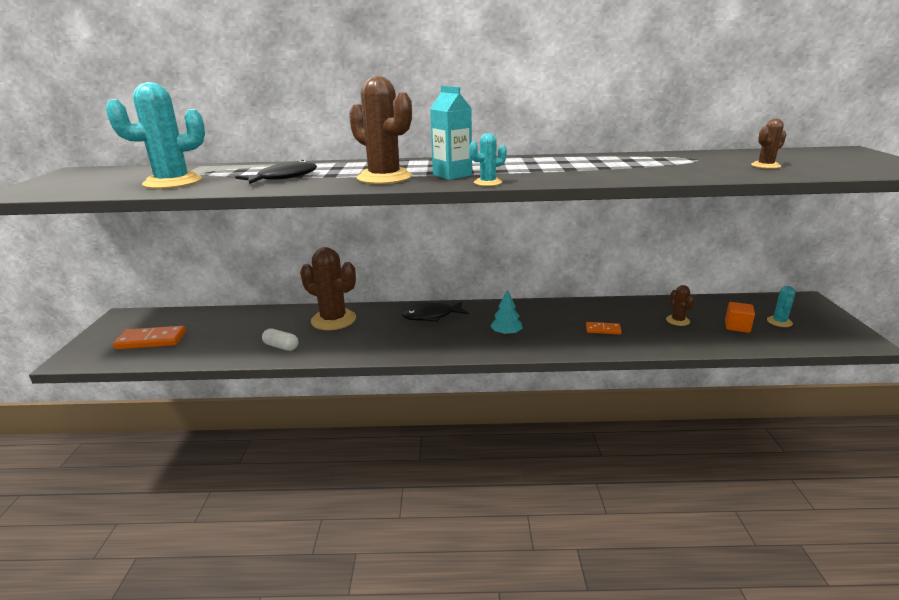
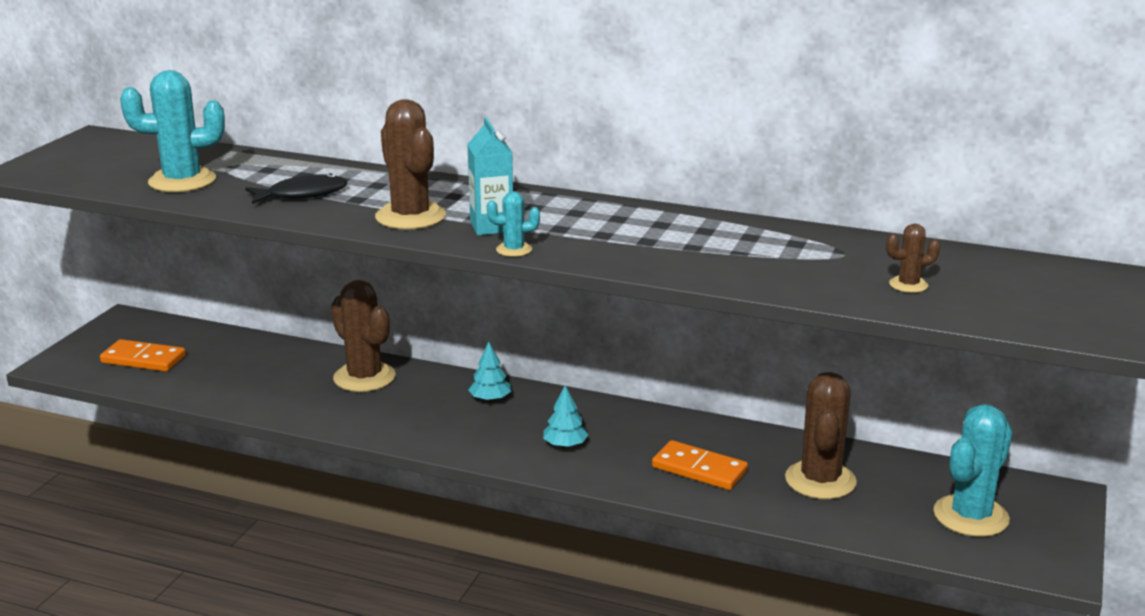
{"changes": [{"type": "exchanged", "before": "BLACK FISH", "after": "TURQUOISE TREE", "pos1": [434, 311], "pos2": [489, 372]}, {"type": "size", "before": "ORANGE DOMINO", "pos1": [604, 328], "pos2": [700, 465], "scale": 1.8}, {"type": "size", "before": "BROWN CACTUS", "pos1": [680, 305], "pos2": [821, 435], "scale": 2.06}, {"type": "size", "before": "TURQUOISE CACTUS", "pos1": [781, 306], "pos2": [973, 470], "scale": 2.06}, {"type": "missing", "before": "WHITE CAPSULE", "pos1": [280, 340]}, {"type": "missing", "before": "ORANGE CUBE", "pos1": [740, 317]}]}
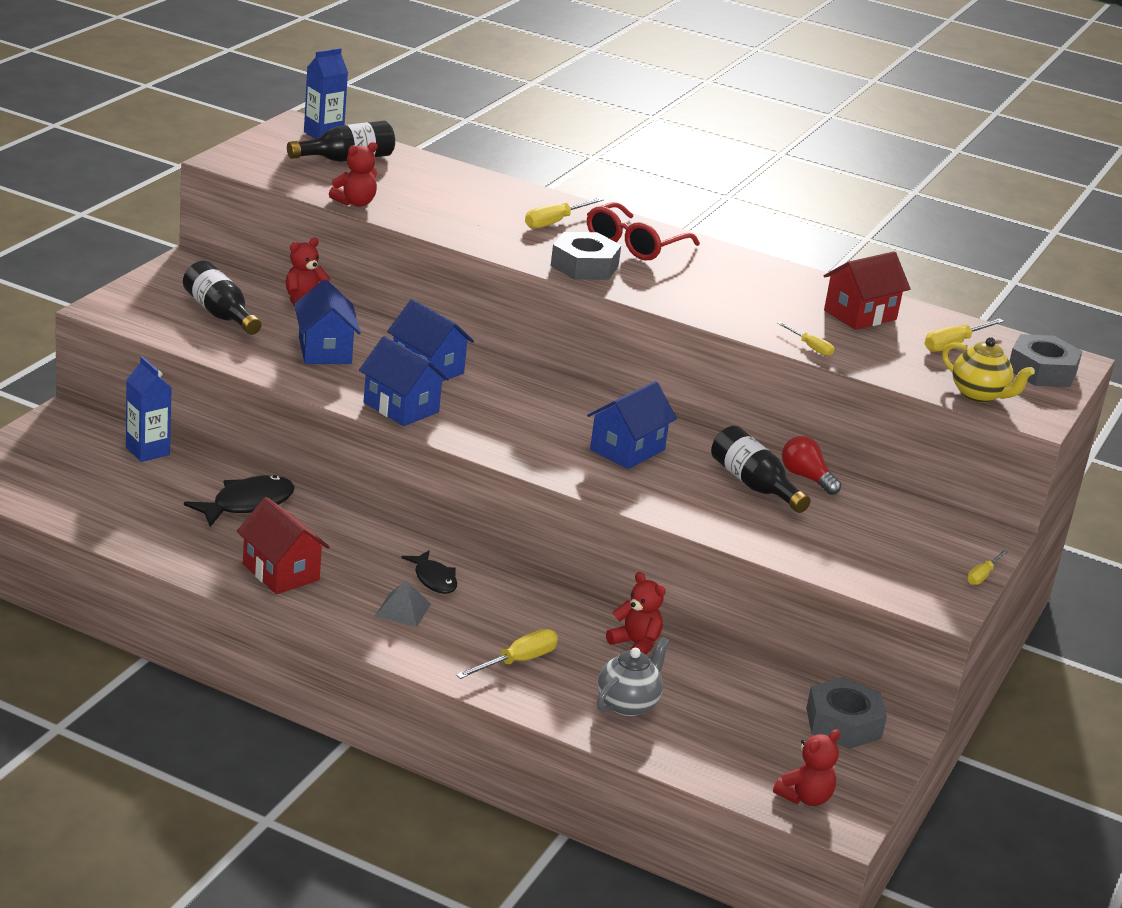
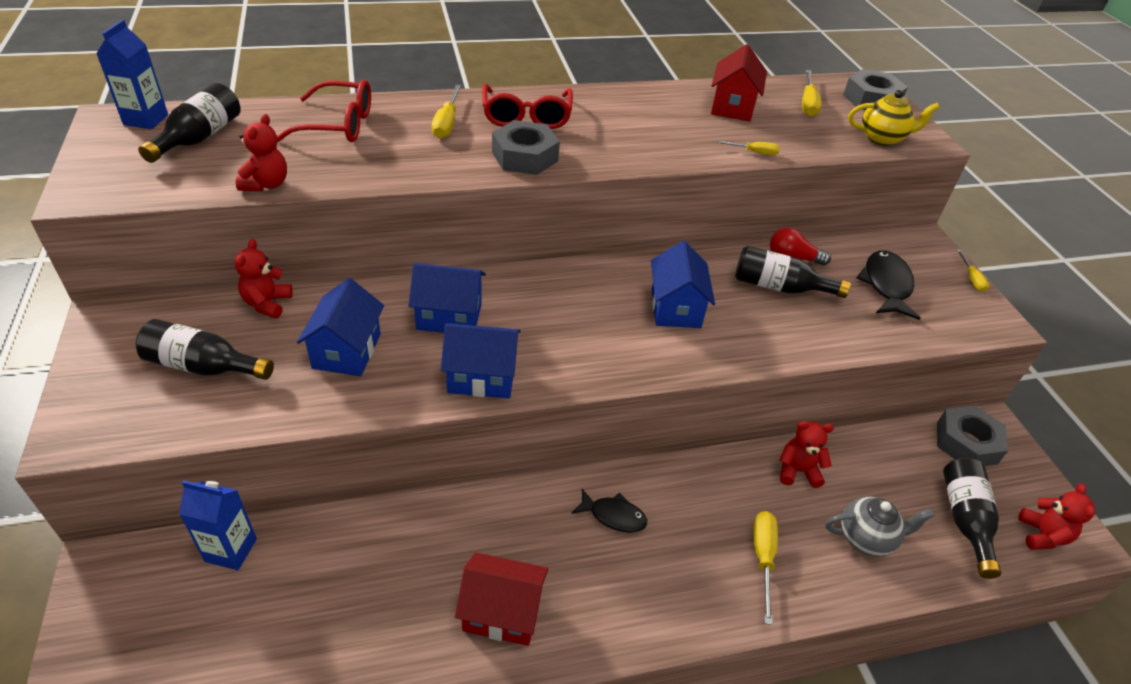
{"changes": [{"type": "appeared", "after": "RED GLASSES", "pos2": [324, 111]}, {"type": "spun", "before": "BLUE HOUSE", "pos1": [327, 321], "pos2": [340, 327], "turn": 60}, {"type": "spun", "before": "GREY TEAPOT", "pos1": [633, 676], "pos2": [880, 527], "turn": 90}, {"type": "relocated", "before": "BLACK FISH", "pos1": [239, 501], "pos2": [888, 285]}, {"type": "appeared", "after": "BLACK BOTTLE", "pos2": [972, 518]}, {"type": "missing", "before": "GREY PYRAMID", "pos1": [403, 603]}]}
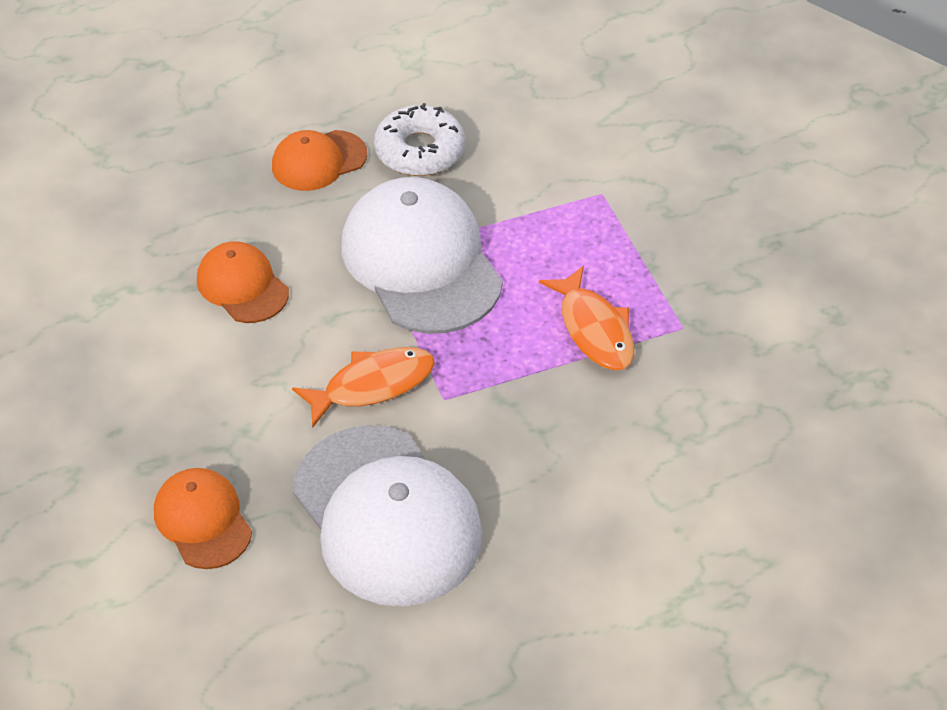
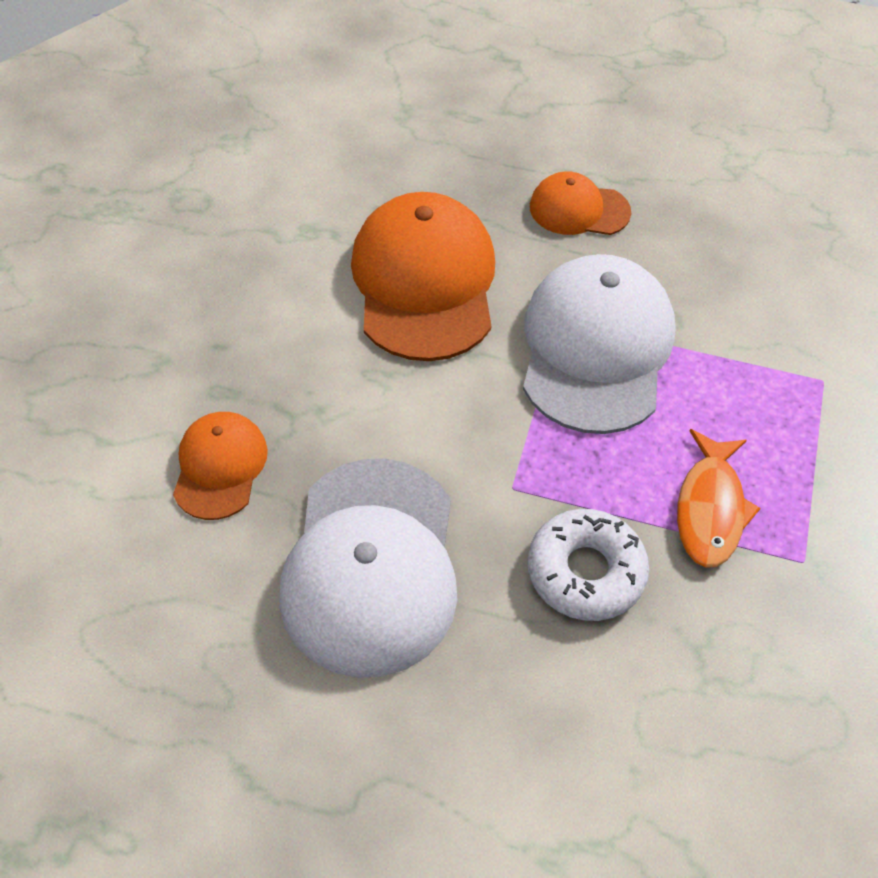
{"changes": [{"type": "size", "before": "ORANGE CAP", "pos1": [243, 282], "pos2": [423, 276], "scale": 1.87}, {"type": "relocated", "before": "WHITE DONUT", "pos1": [419, 139], "pos2": [588, 565]}, {"type": "missing", "before": "ORANGE FISH", "pos1": [363, 387]}]}
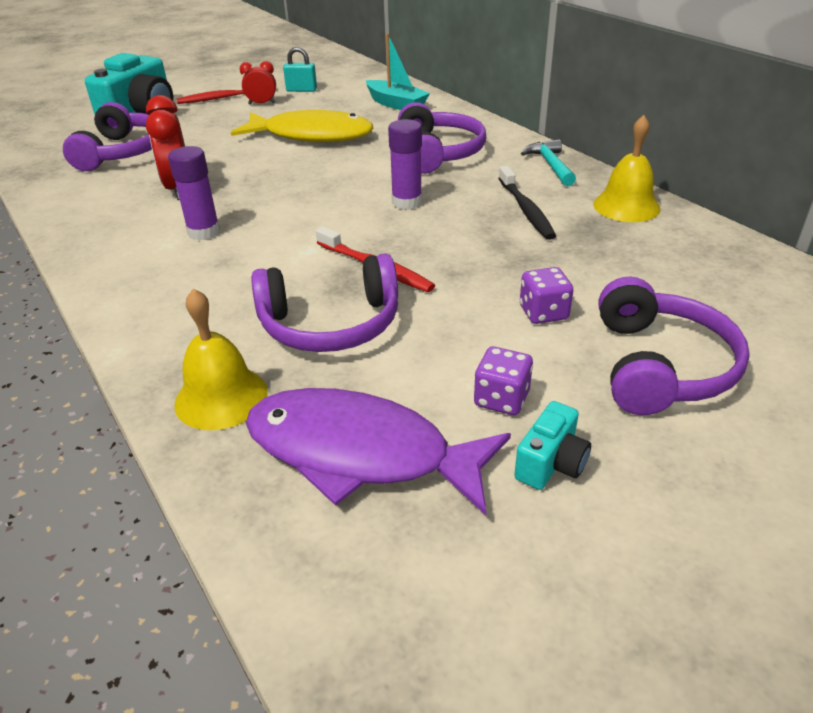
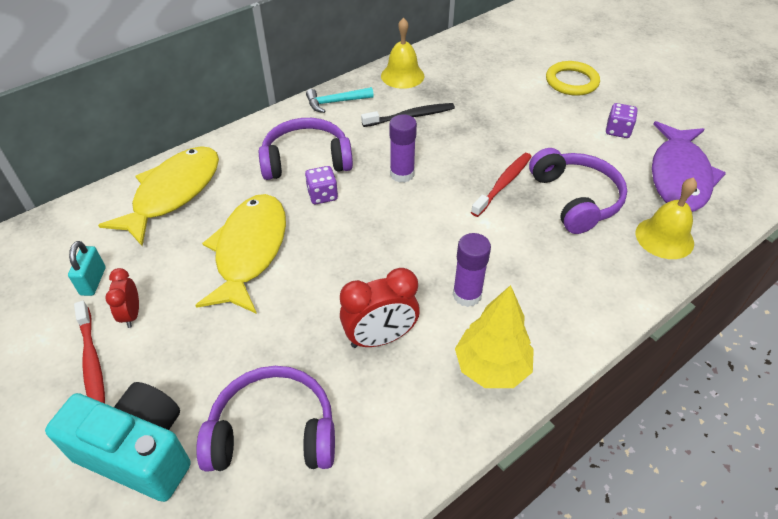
{"changes": [{"type": "exchanged", "before": "TURQUOISE BOAT", "after": "YELLOW FISH", "pos1": [398, 71], "pos2": [158, 196]}, {"type": "relocated", "before": "PURPLE DICE", "pos1": [546, 295], "pos2": [321, 185]}, {"type": "appeared", "after": "YELLOW TREE", "pos2": [494, 336]}, {"type": "exchanged", "before": "PURPLE HEADPHONES", "after": "YELLOW RING", "pos1": [674, 346], "pos2": [573, 78]}, {"type": "missing", "before": "TURQUOISE CAMERA", "pos1": [552, 445]}]}
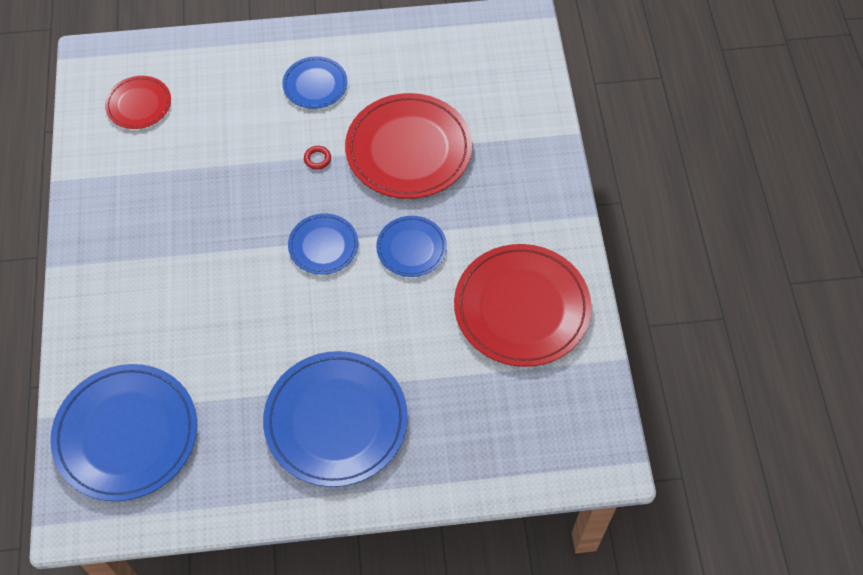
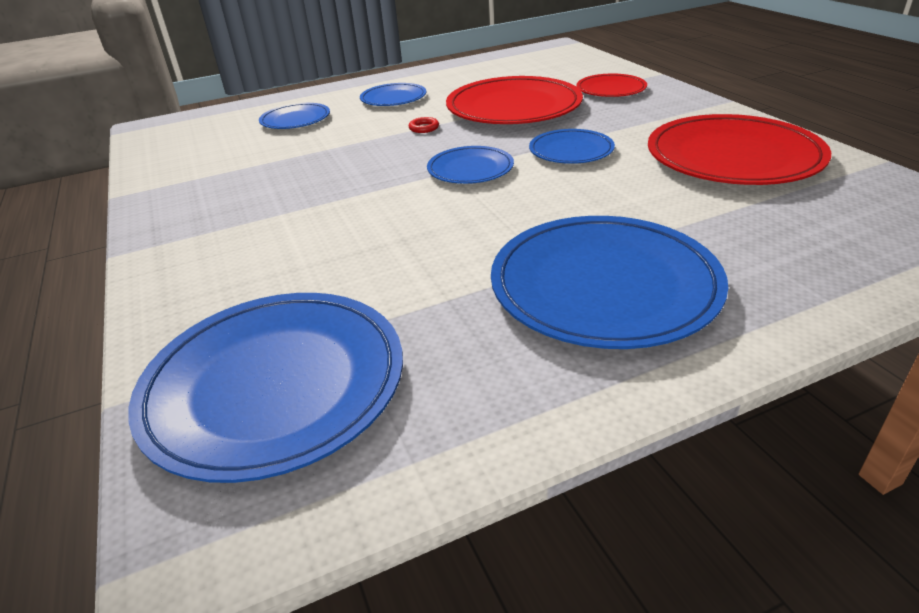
{"changes": [{"type": "appeared", "after": "BLUE PLATE", "pos2": [294, 116]}, {"type": "relocated", "before": "RED PLATE", "pos1": [138, 102], "pos2": [611, 85]}]}
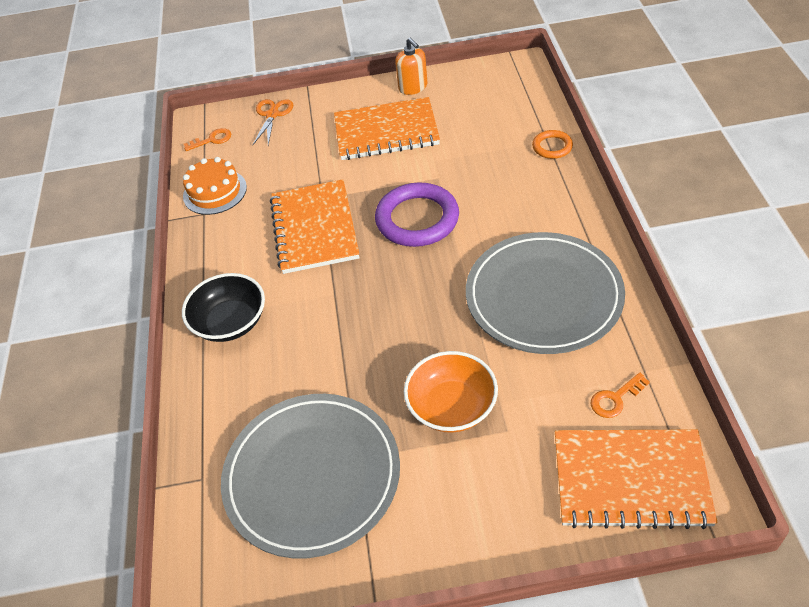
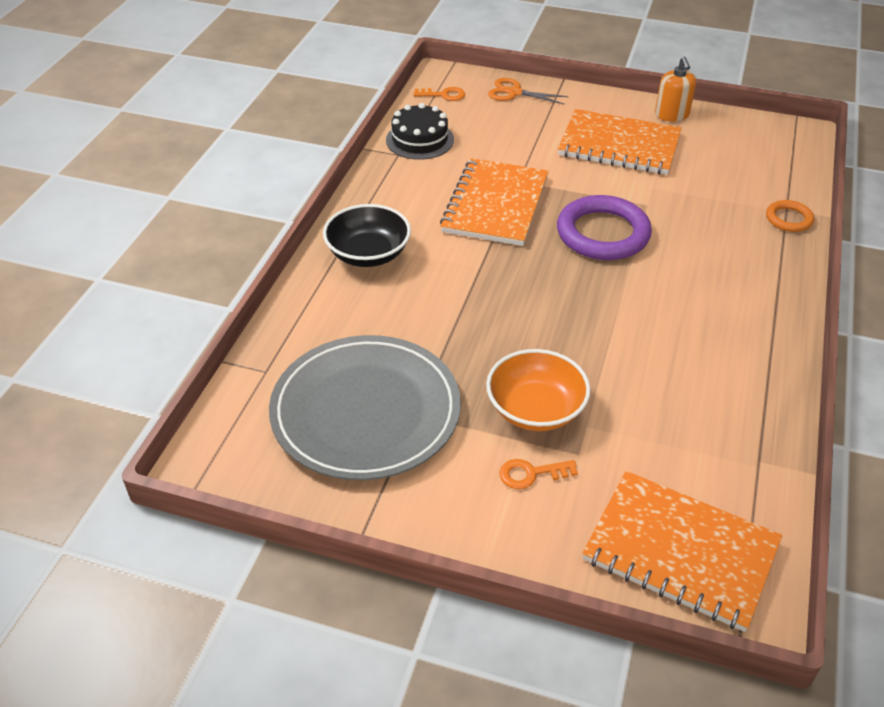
{"changes": [{"type": "colour", "before": "ORANGE CAKE", "after": "BLACK CAKE", "pos1": [215, 186], "pos2": [420, 131]}, {"type": "spun", "before": "ORANGE SCISSORS", "pos1": [273, 122], "pos2": [528, 91], "turn": -105}, {"type": "relocated", "before": "ORANGE KEY", "pos1": [620, 395], "pos2": [538, 474]}, {"type": "missing", "before": "GREY PLATE", "pos1": [545, 293]}]}
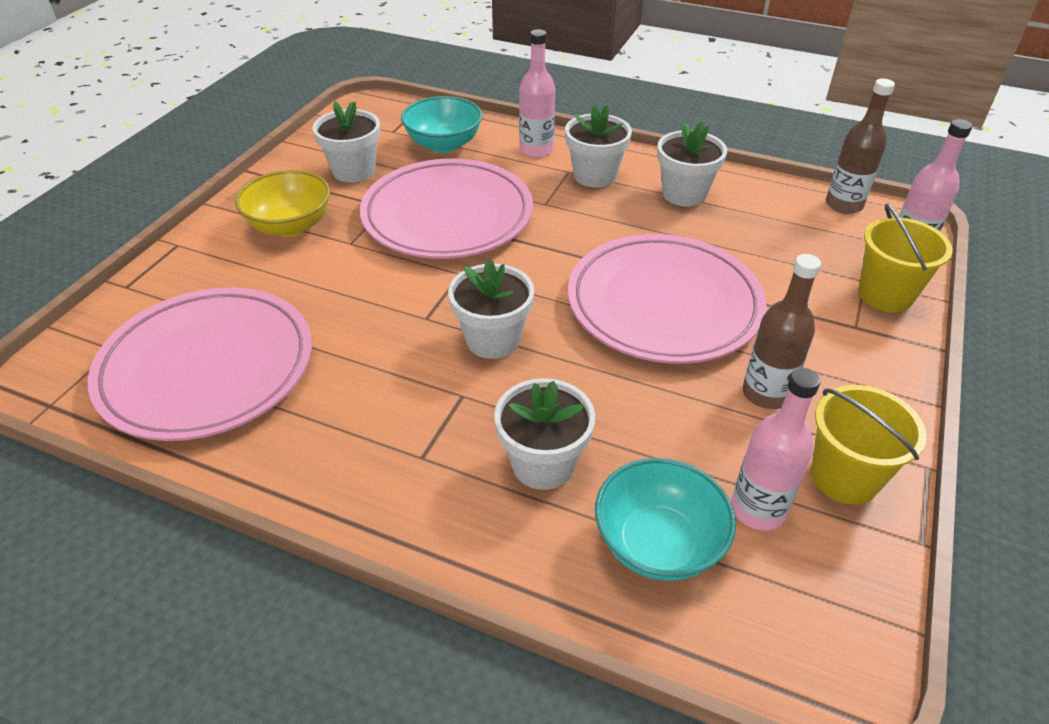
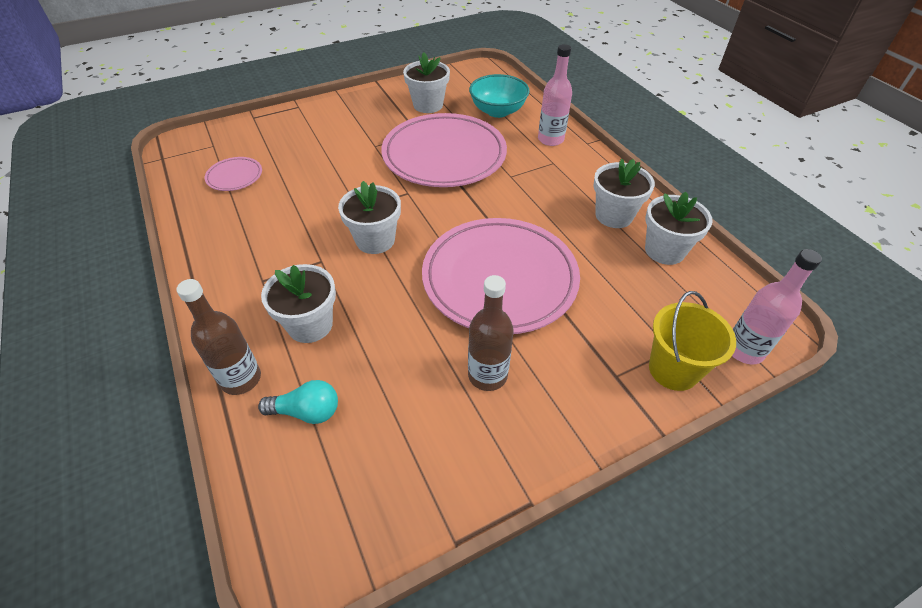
{"changes": [{"type": "relocated", "before": "BROWN BOTTLE", "pos1": [860, 146], "pos2": [218, 337]}, {"type": "size", "before": "PINK PLATE", "pos1": [200, 364], "pos2": [233, 174], "scale": 0.43}, {"type": "exchanged", "before": "TURQUOISE BOWL", "after": "TURQUOISE LIGHT BULB", "pos1": [665, 519], "pos2": [298, 402]}, {"type": "relocated", "before": "WHITE FLOWER POT", "pos1": [598, 146], "pos2": [679, 228]}, {"type": "missing", "before": "YELLOW BOWL", "pos1": [282, 203]}, {"type": "missing", "before": "PINK BOTTLE", "pos1": [776, 449]}, {"type": "missing", "before": "YELLOW BUCKET", "pos1": [869, 445]}]}
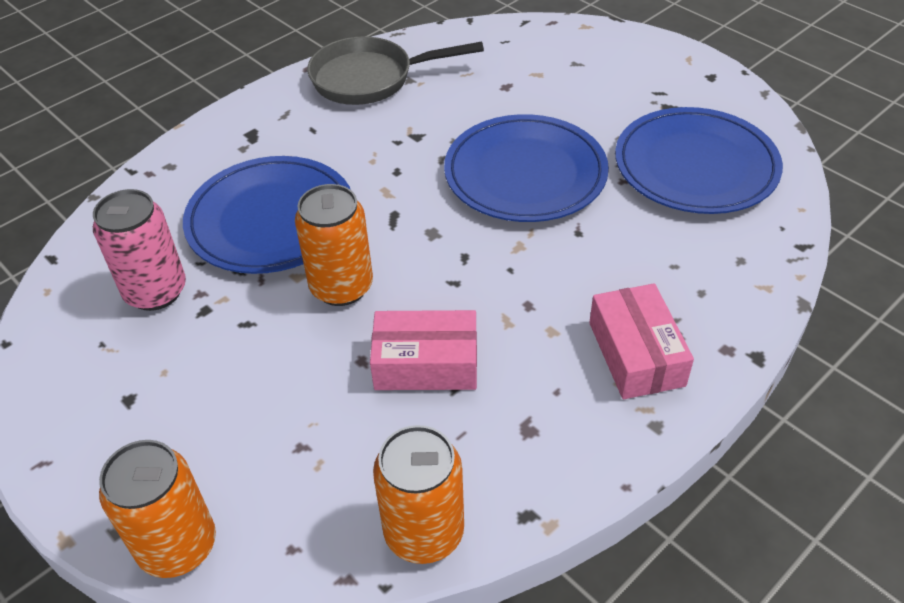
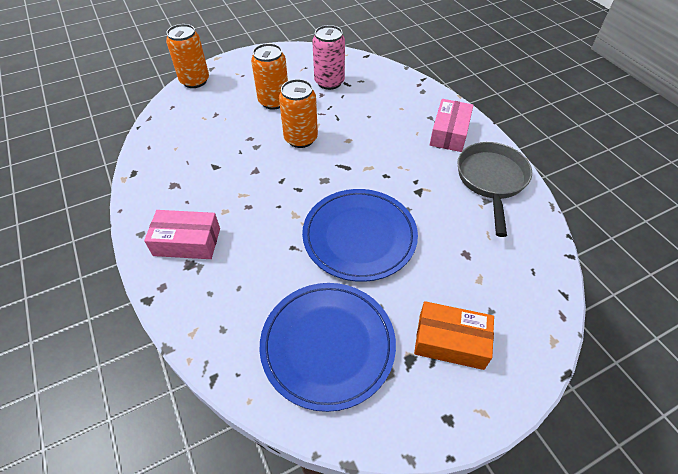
{"changes": [{"type": "relocated", "before": "ORANGE CAN", "pos1": [418, 494], "pos2": [269, 76]}, {"type": "appeared", "after": "ORANGE BOX", "pos2": [454, 335]}, {"type": "relocated", "before": "PINK BOX", "pos1": [423, 350], "pos2": [451, 125]}, {"type": "missing", "before": "BLUE PLATE", "pos1": [267, 215]}]}
